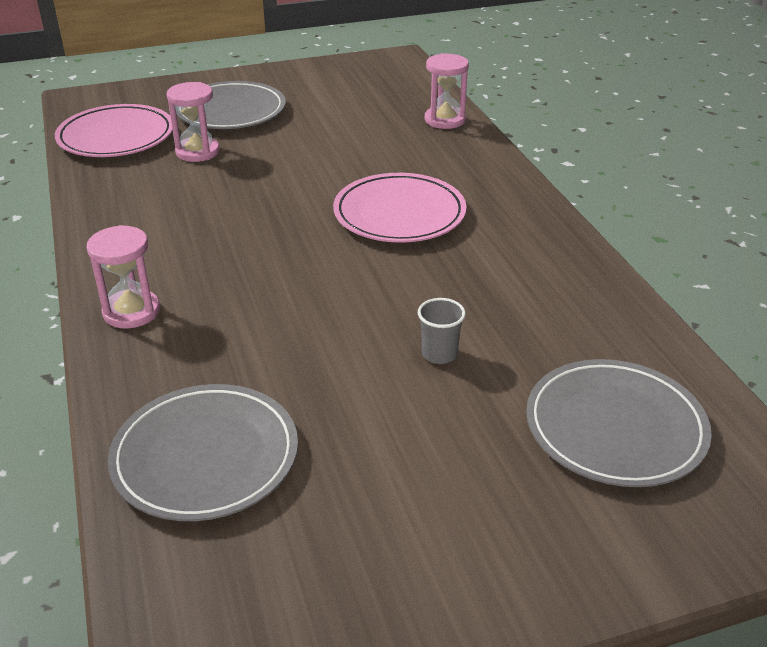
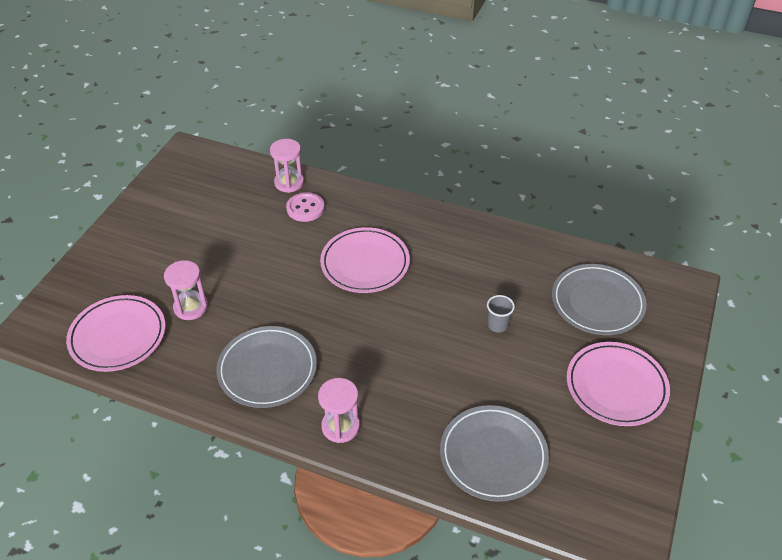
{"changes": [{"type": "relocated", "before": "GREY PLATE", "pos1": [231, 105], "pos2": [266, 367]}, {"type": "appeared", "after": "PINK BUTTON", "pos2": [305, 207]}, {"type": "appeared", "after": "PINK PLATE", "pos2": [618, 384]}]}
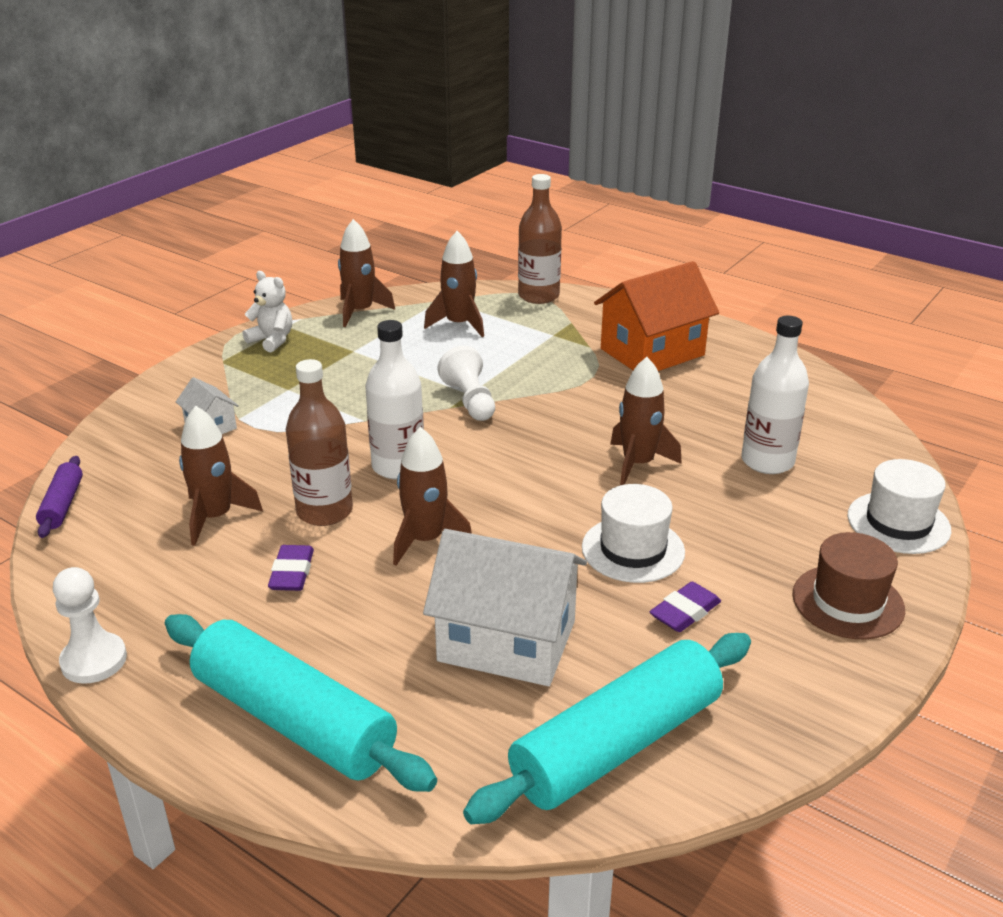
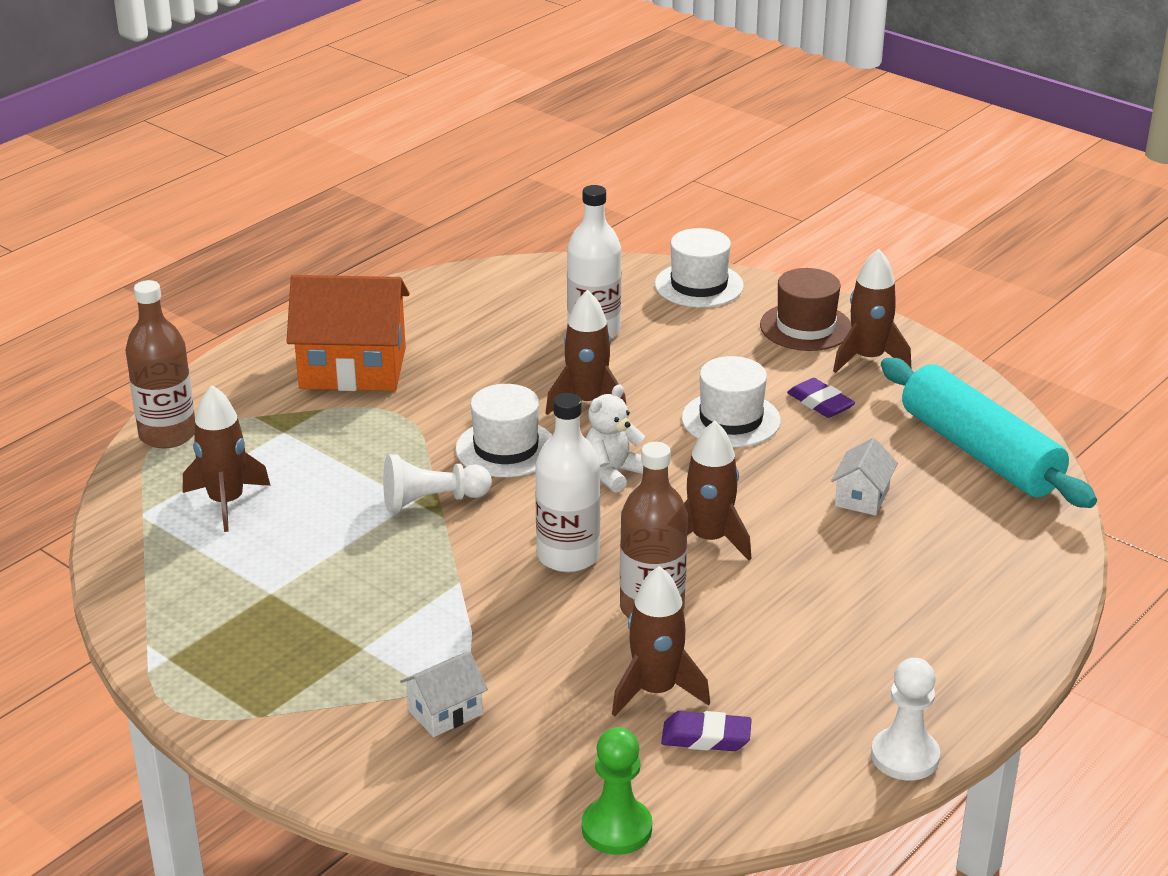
{"changes": [{"type": "spun", "before": "ORANGE HOUSE", "pos1": [656, 316], "pos2": [347, 333], "turn": -60}, {"type": "appeared", "after": "WHITE HAT", "pos2": [503, 430]}, {"type": "exchanged", "before": "PURPLE ROLLING PIN", "after": "GREEN PAWN", "pos1": [59, 497], "pos2": [617, 791]}, {"type": "relocated", "before": "WHITE TEDDY BEAR", "pos1": [267, 311], "pos2": [615, 438]}, {"type": "relocated", "before": "PURPLE ERASER", "pos1": [291, 568], "pos2": [706, 731]}, {"type": "size", "before": "WHITE HOUSE", "pos1": [505, 607], "pos2": [864, 477], "scale": 0.47}, {"type": "relocated", "before": "BROWN ROCKET", "pos1": [366, 273], "pos2": [872, 311]}, {"type": "missing", "before": "TURQUOISE ROLLING PIN", "pos1": [301, 703]}]}
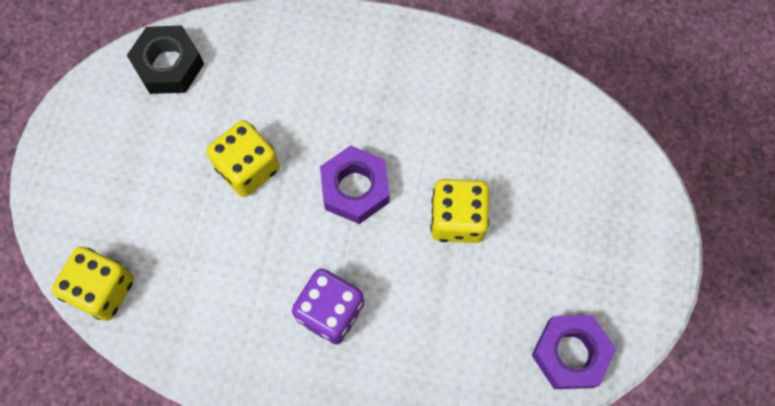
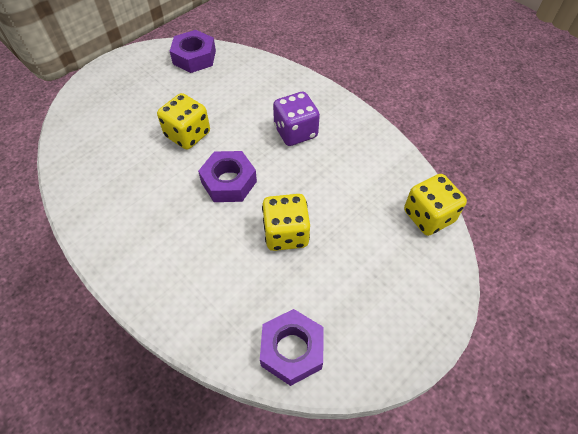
{"changes": [{"type": "colour", "before": "BLACK NUT", "after": "PURPLE NUT", "pos1": [165, 60], "pos2": [292, 347]}]}
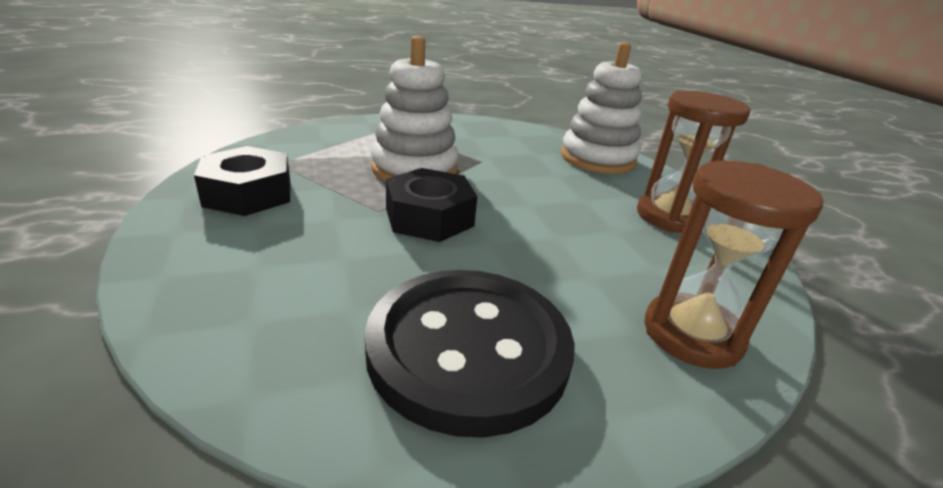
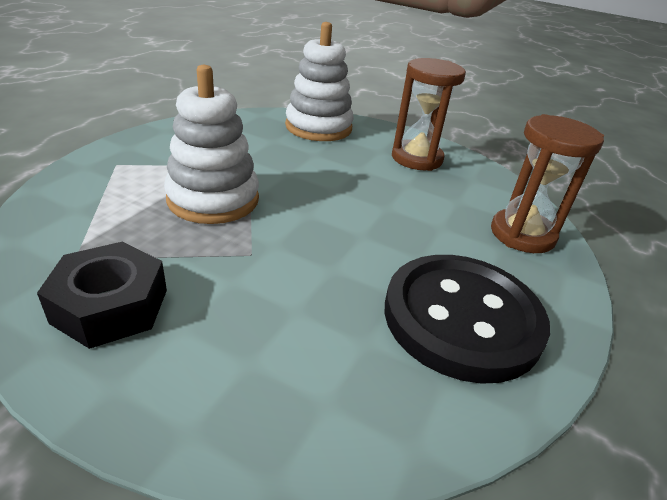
{"changes": [{"type": "missing", "before": "BLACK NUT", "pos1": [431, 205]}]}
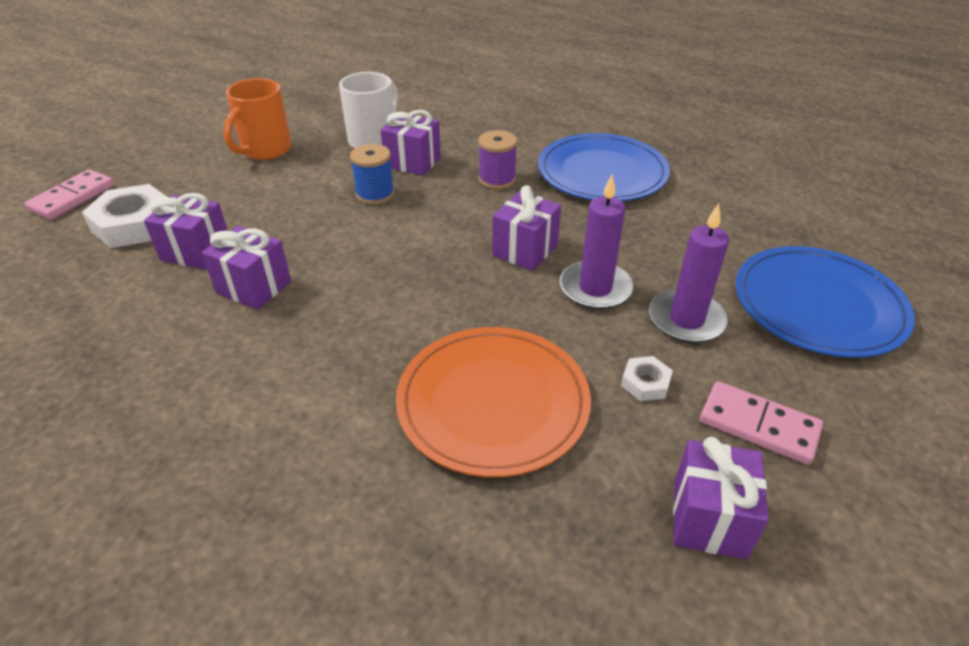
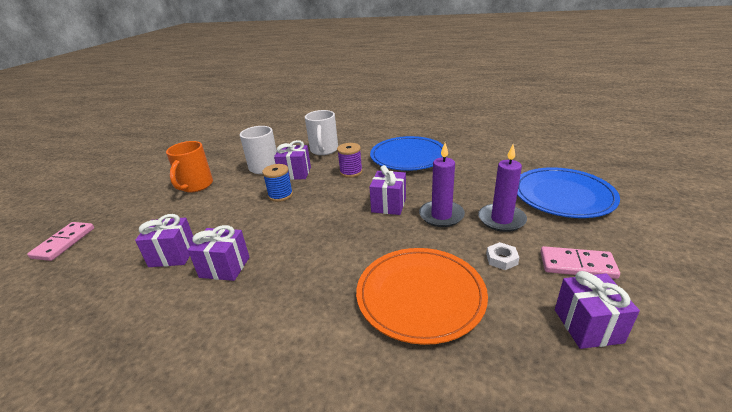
{"changes": [{"type": "appeared", "after": "WHITE MUG", "pos2": [321, 132]}, {"type": "missing", "before": "WHITE NUT", "pos1": [124, 216]}]}
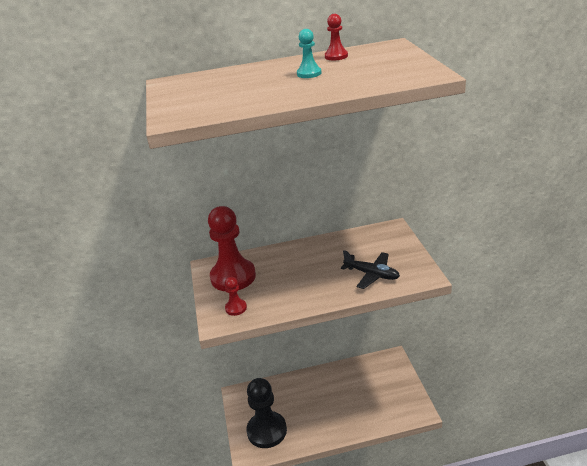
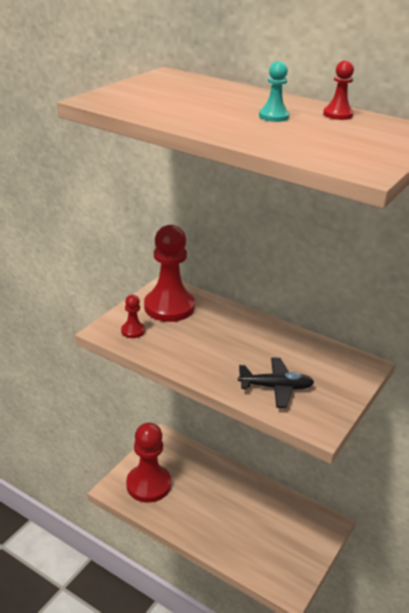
{"changes": [{"type": "colour", "before": "BLACK PAWN", "after": "RED PAWN", "pos1": [266, 413], "pos2": [148, 462]}, {"type": "spun", "before": "BLACK PLANE", "pos1": [370, 269], "pos2": [276, 382], "turn": -75}]}
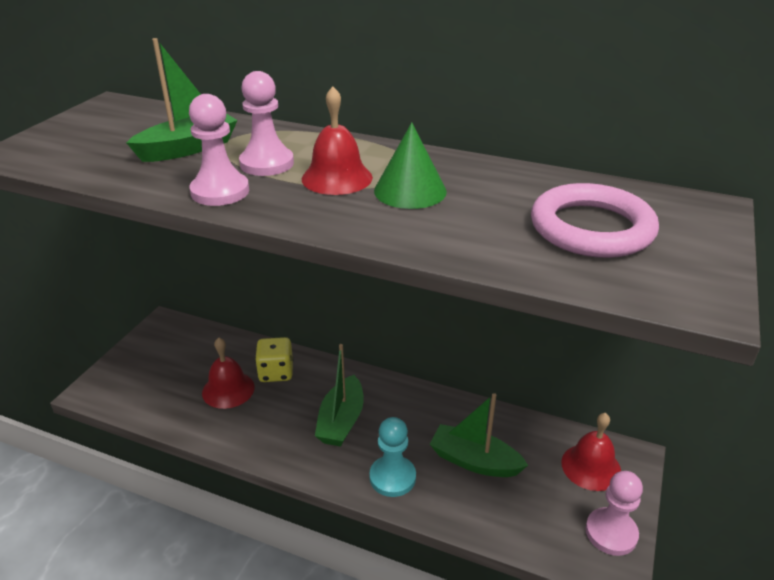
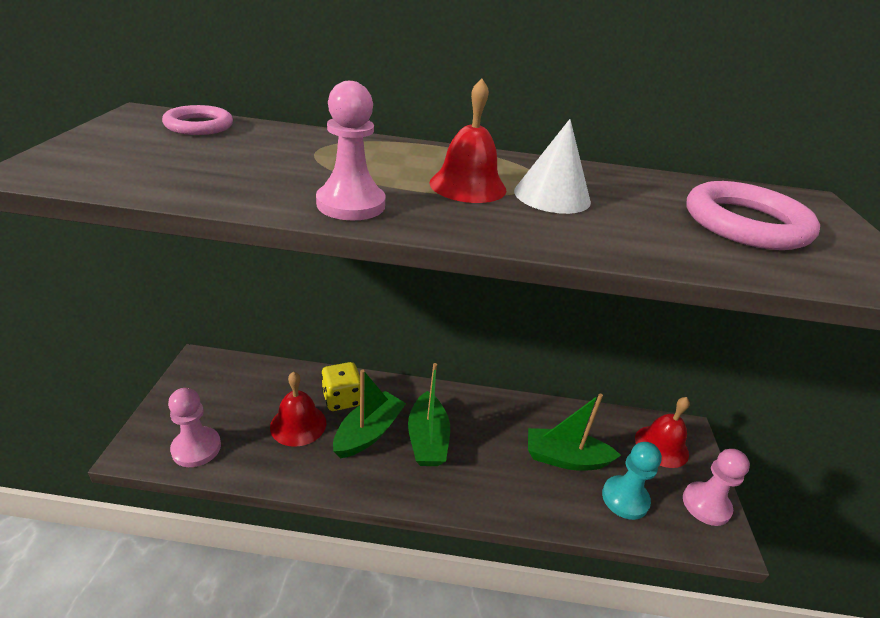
{"changes": [{"type": "appeared", "after": "PINK RING", "pos2": [197, 120]}, {"type": "relocated", "before": "PINK PAWN", "pos1": [266, 123], "pos2": [194, 427]}, {"type": "relocated", "before": "GREEN BOAT", "pos1": [182, 100], "pos2": [369, 413]}, {"type": "colour", "before": "GREEN CONE", "after": "WHITE CONE", "pos1": [410, 165], "pos2": [552, 166]}, {"type": "relocated", "before": "TURQUOISE PAWN", "pos1": [392, 457], "pos2": [632, 481]}]}
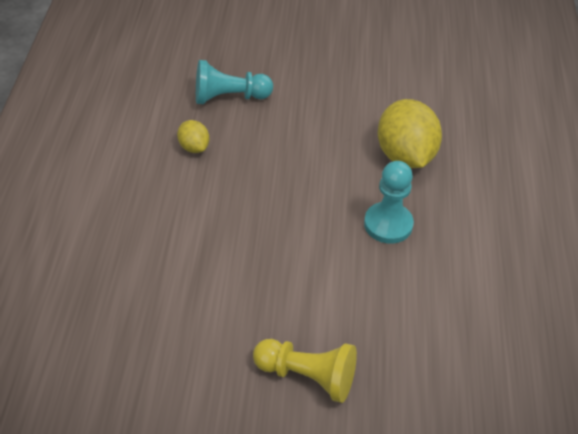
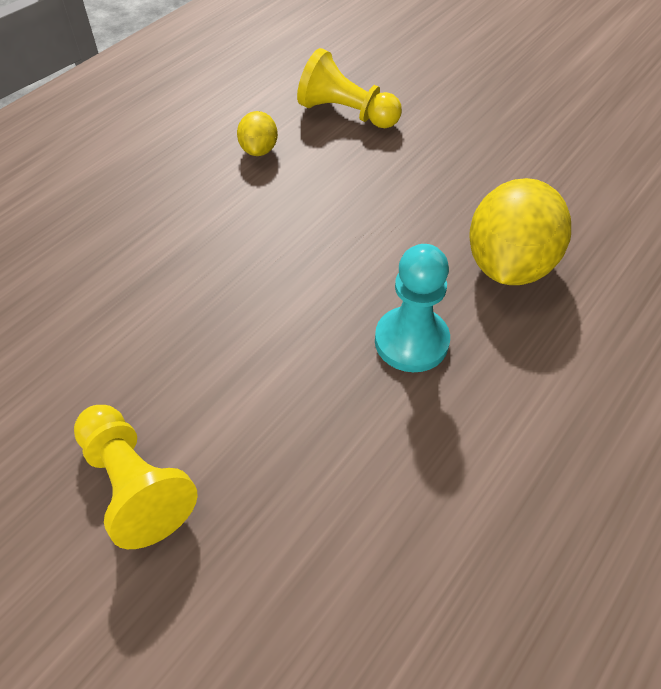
{"changes": [{"type": "colour", "before": "TURQUOISE PAWN", "after": "YELLOW PAWN", "pos1": [234, 82], "pos2": [349, 88]}]}
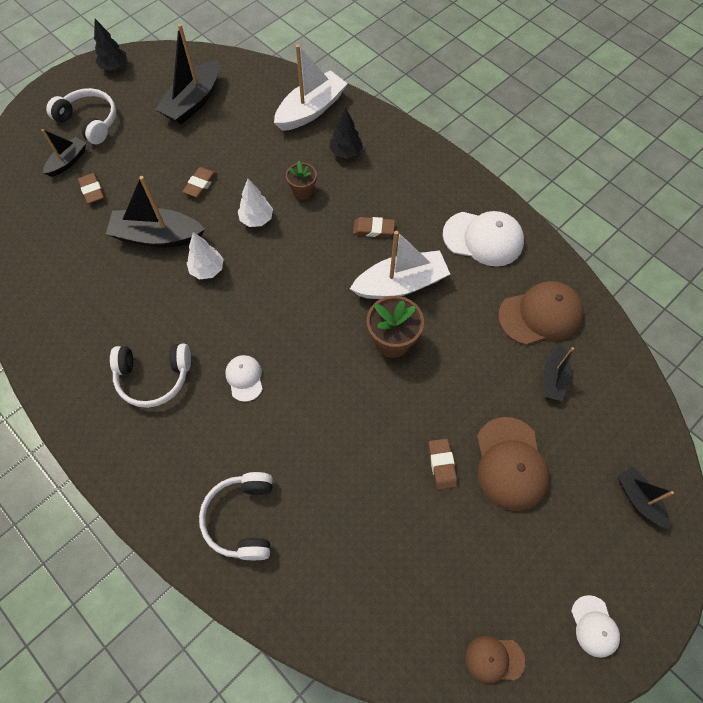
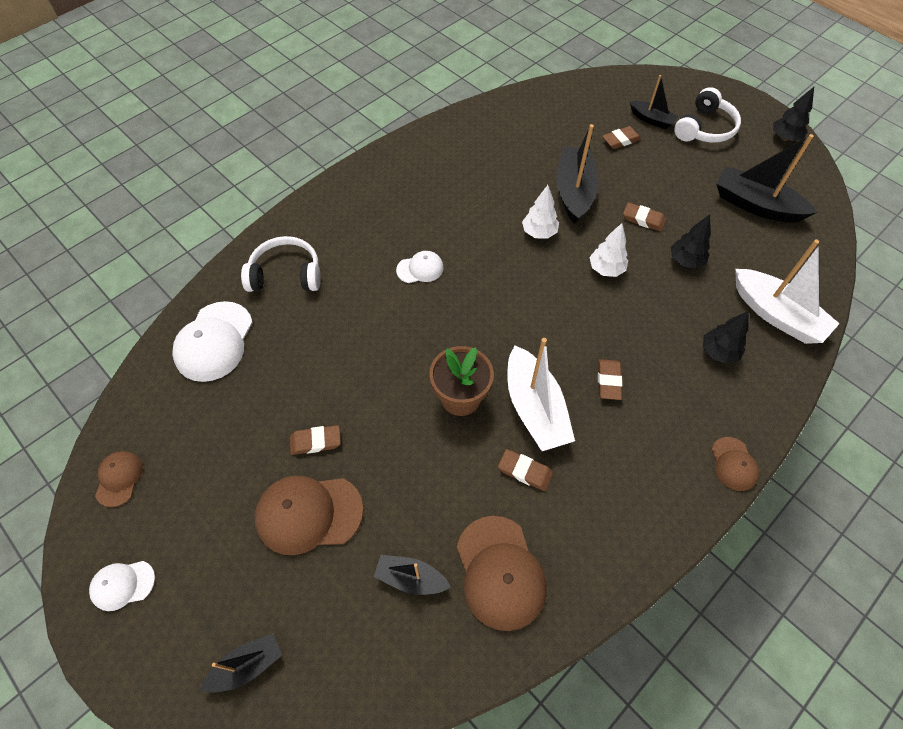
{"changes": [{"type": "relocated", "before": "WHITE CAP", "pos1": [483, 239], "pos2": [212, 341]}, {"type": "appeared", "after": "BROWN ERASER", "pos2": [525, 470]}, {"type": "appeared", "after": "BLACK TREE", "pos2": [691, 241]}, {"type": "appeared", "after": "BROWN CAP", "pos2": [735, 464]}, {"type": "missing", "before": "WHITE HEADPHONES", "pos1": [150, 376]}, {"type": "missing", "before": "BROWN FLOWER POT", "pos1": [301, 180]}]}
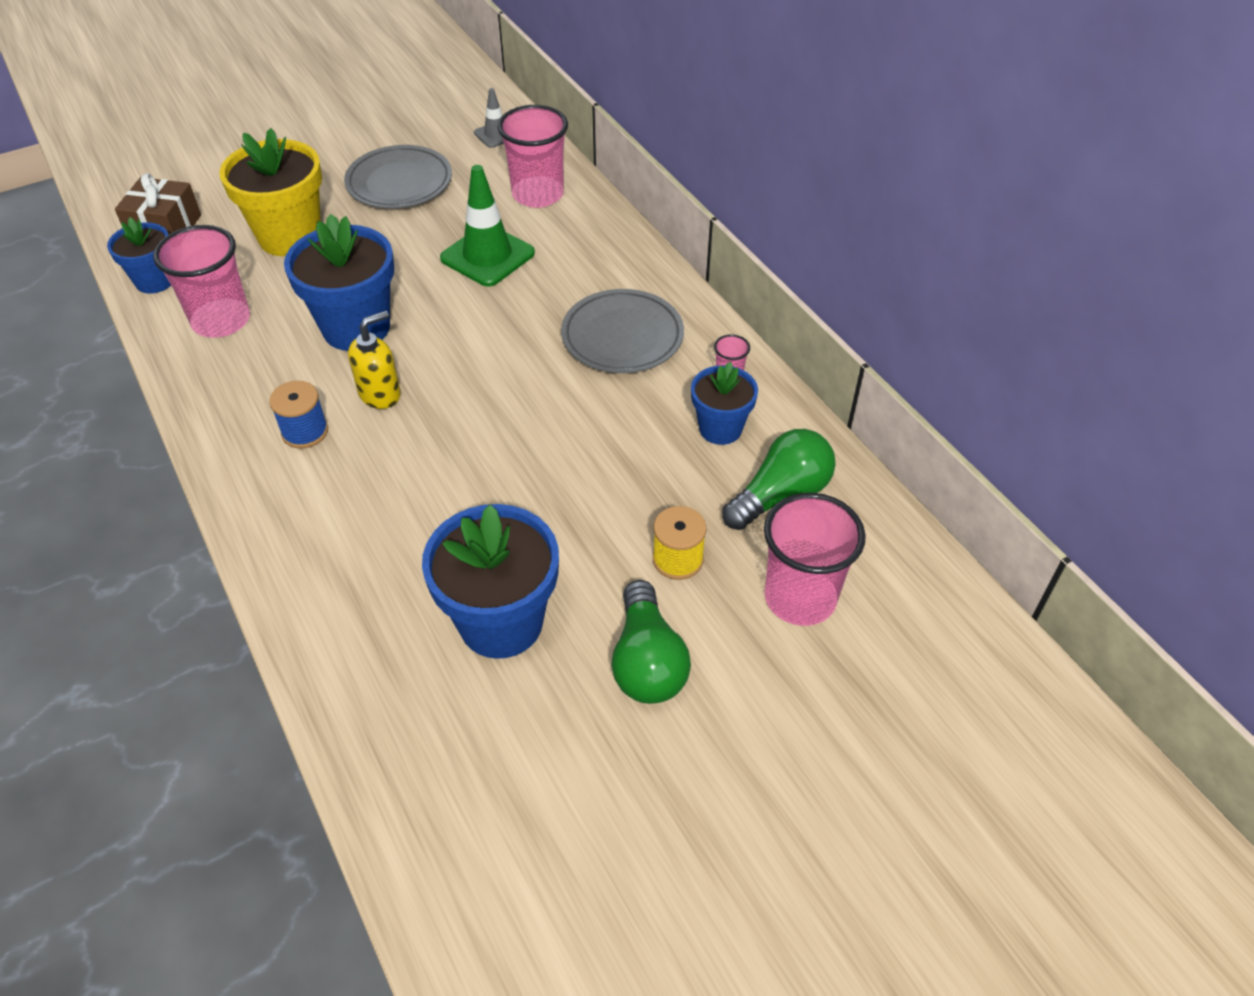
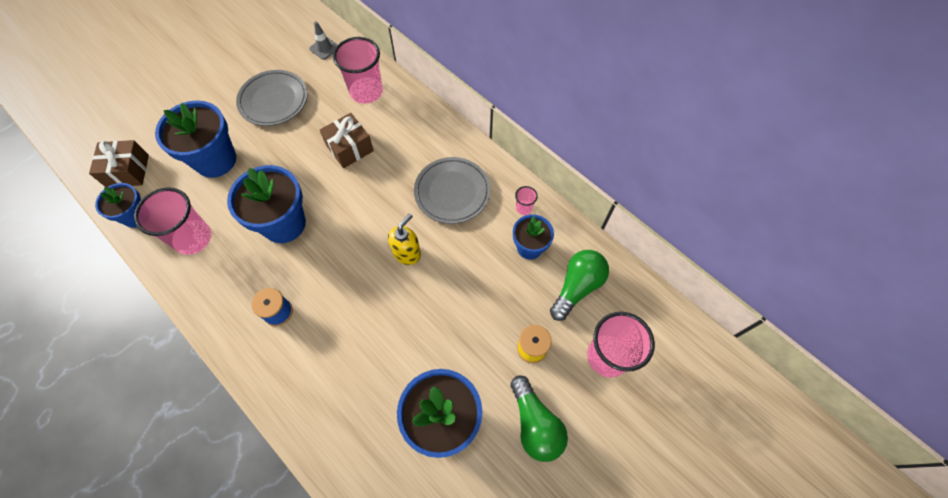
{"changes": [{"type": "colour", "before": "YELLOW FLOWER POT", "after": "BLUE FLOWER POT", "pos1": [270, 192], "pos2": [195, 139]}, {"type": "exchanged", "before": "GREEN TRAFFIC CONE", "after": "BROWN GIFT", "pos1": [487, 226], "pos2": [347, 140]}, {"type": "relocated", "before": "YELLOW SOAP DISPENSER", "pos1": [374, 360], "pos2": [404, 239]}]}
